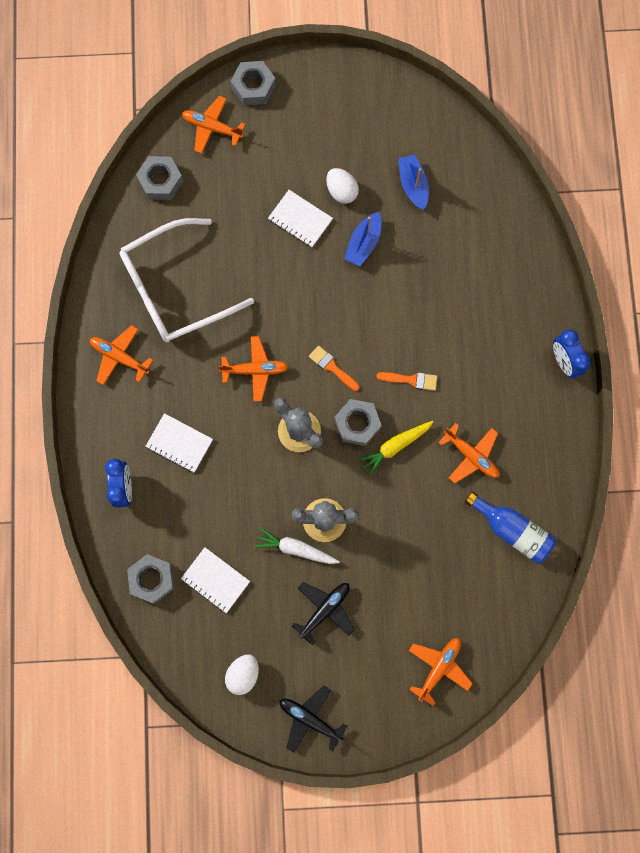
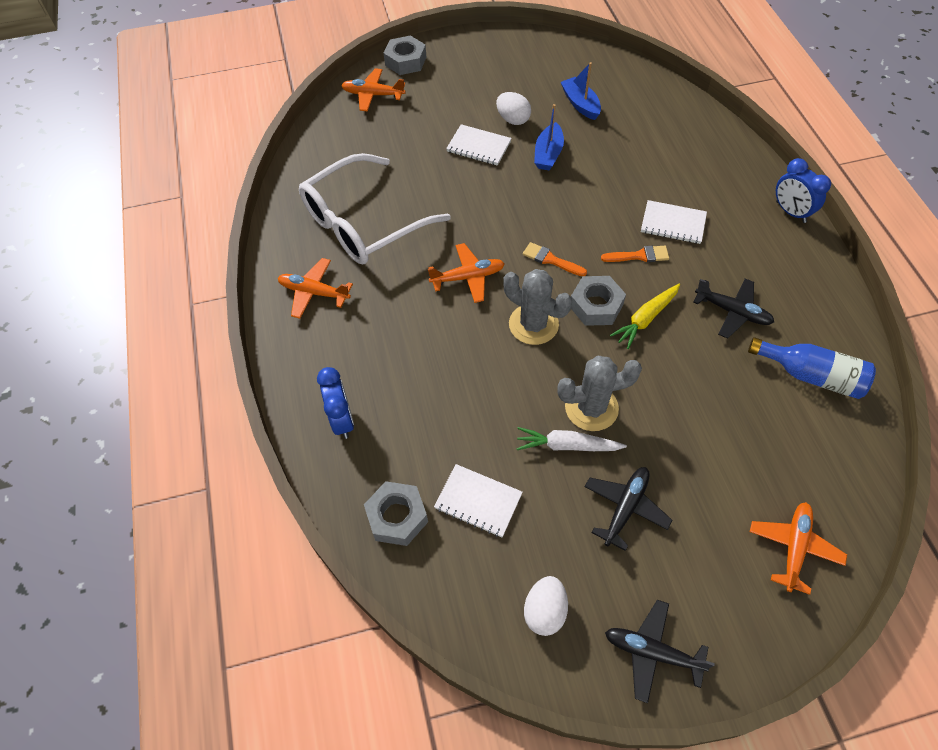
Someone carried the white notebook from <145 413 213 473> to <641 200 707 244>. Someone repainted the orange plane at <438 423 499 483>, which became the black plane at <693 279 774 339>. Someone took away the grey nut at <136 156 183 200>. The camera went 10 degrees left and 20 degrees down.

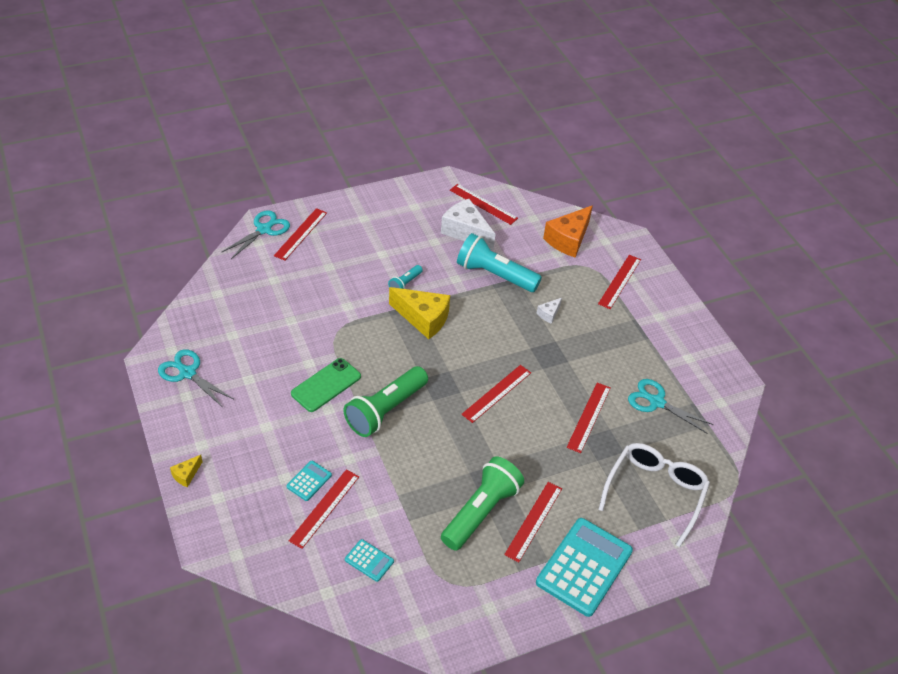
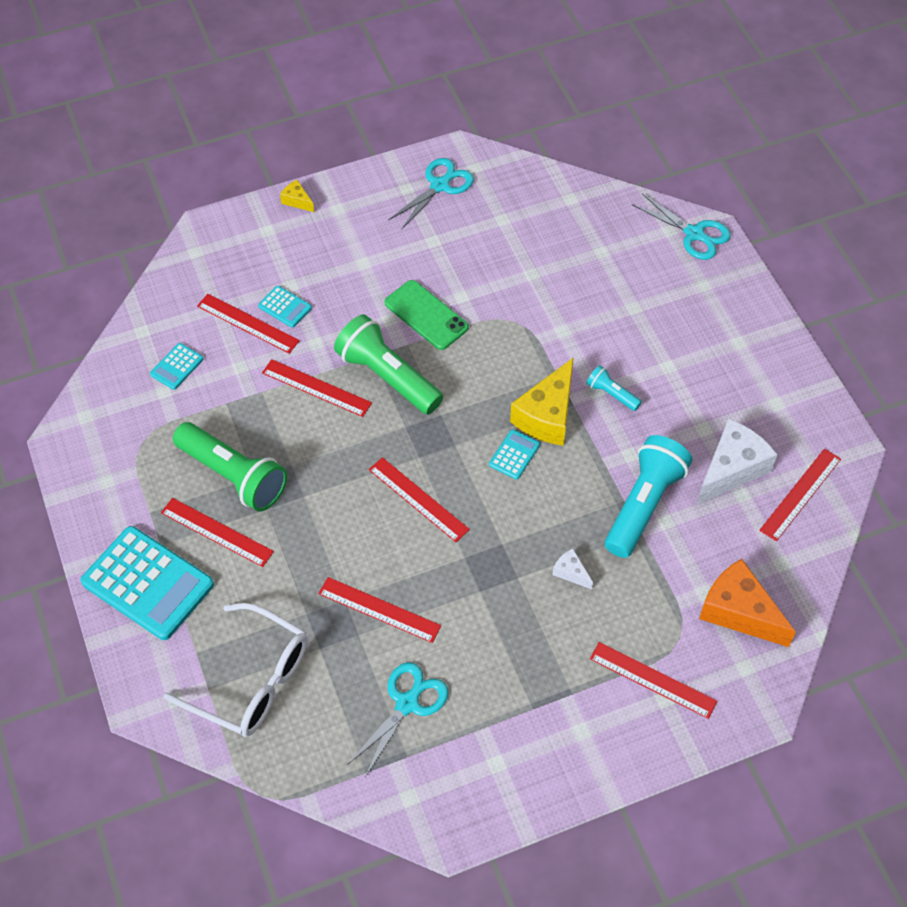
Someone carried the red ruler from <274 208 327 261> to <262 359 372 417>. Someone put down the turquoise calculator at <489 429 540 480>. The camera went 95 degrees right and 10 degrees up.

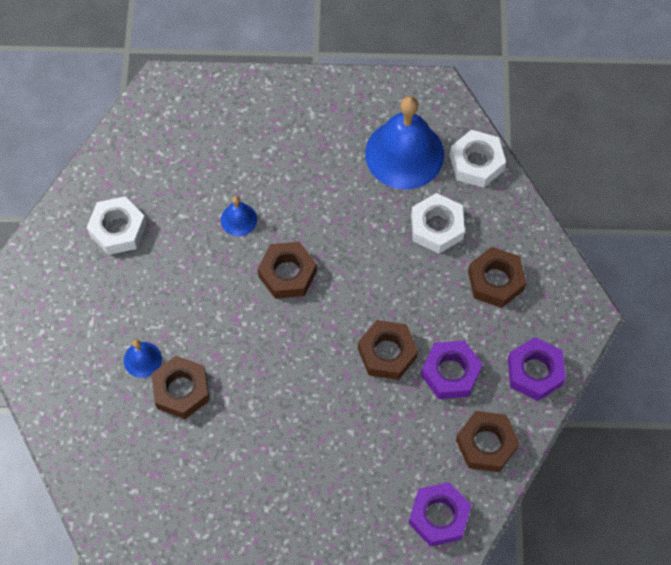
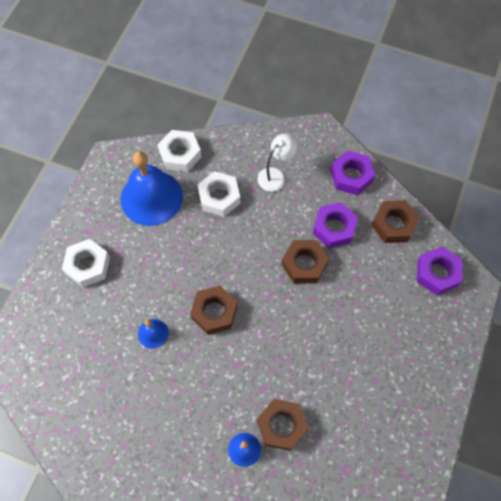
Someone carried the white nut from <87 196 147 255> to <62 239 110 287>. Someone swapped the brown nut at <468 247 526 308> for the white lamp at <258 134 297 192>. The camera went 70 degrees left and 0 degrees up.

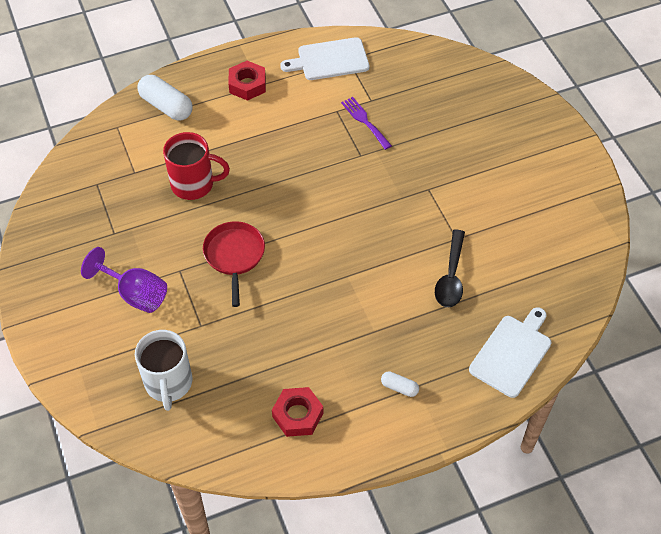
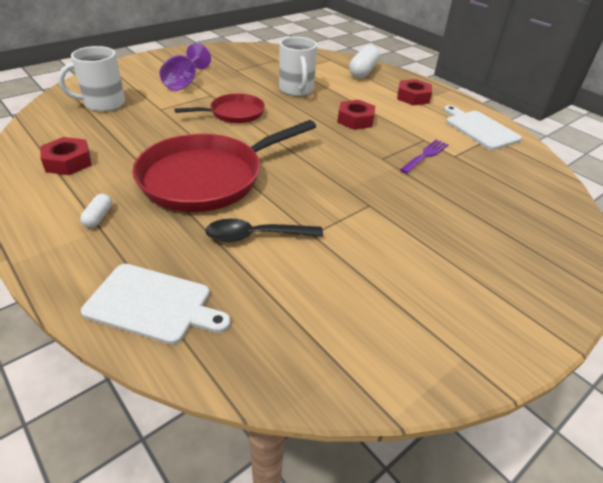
Someone put down the red pan at <132 120 316 212>. Someone repainted the red mug at <163 132 230 200>, which became the white mug at <279 37 317 96>. Someone put down the red nut at <337 100 375 130>. The camera went 70 degrees right and 15 degrees down.

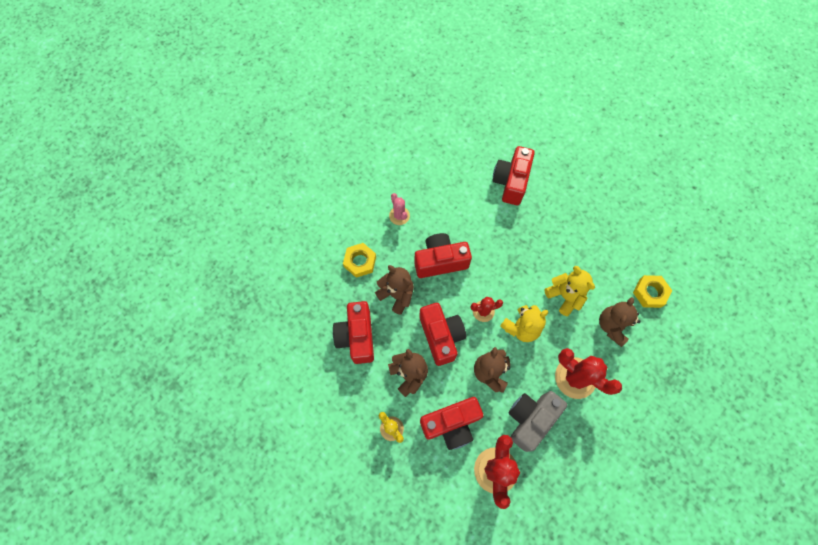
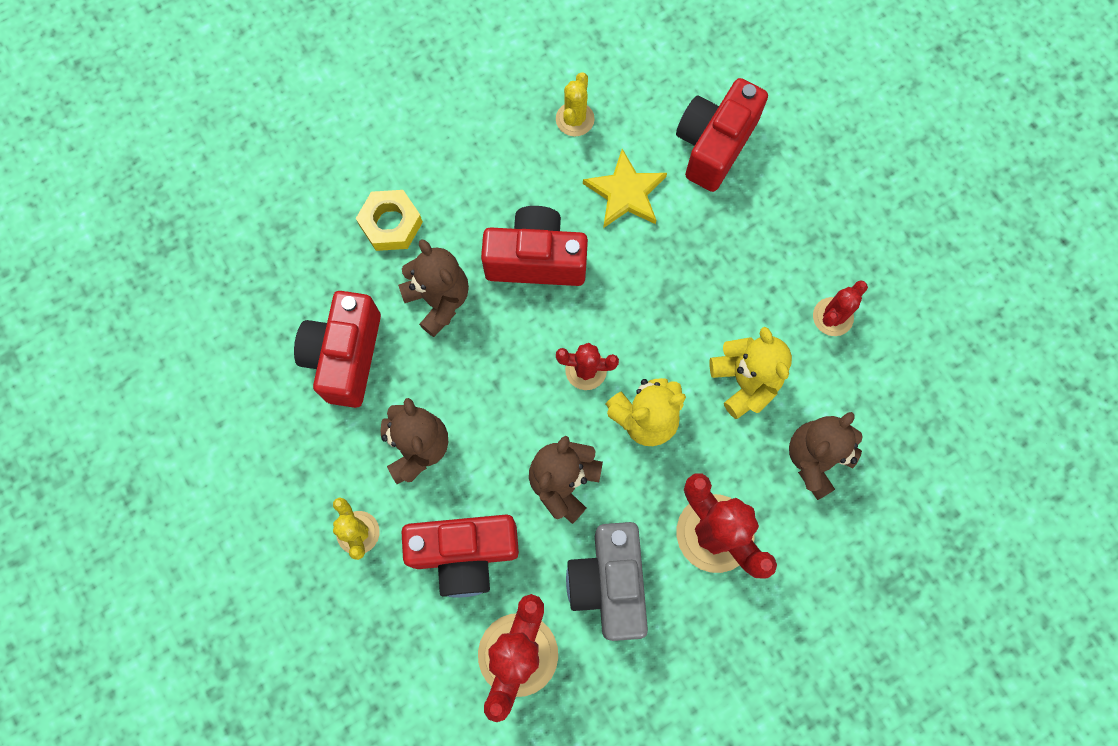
Someone put down the yellow cactus at <556 72 595 137>. Someone rotated the grey camera at <508 391 567 452> by 60 degrees counterclockwise. Someone put down the yellow star at <583 149 667 228>. Someone put down the red cactus at <813 280 868 336>. Someone took away the pink cactus at <389 193 410 225>. Someone took away the red camera at <419 303 466 366>. Someone took away the yellow nut at <633 275 672 308>. The camera went 15 degrees right and 5 degrees up.

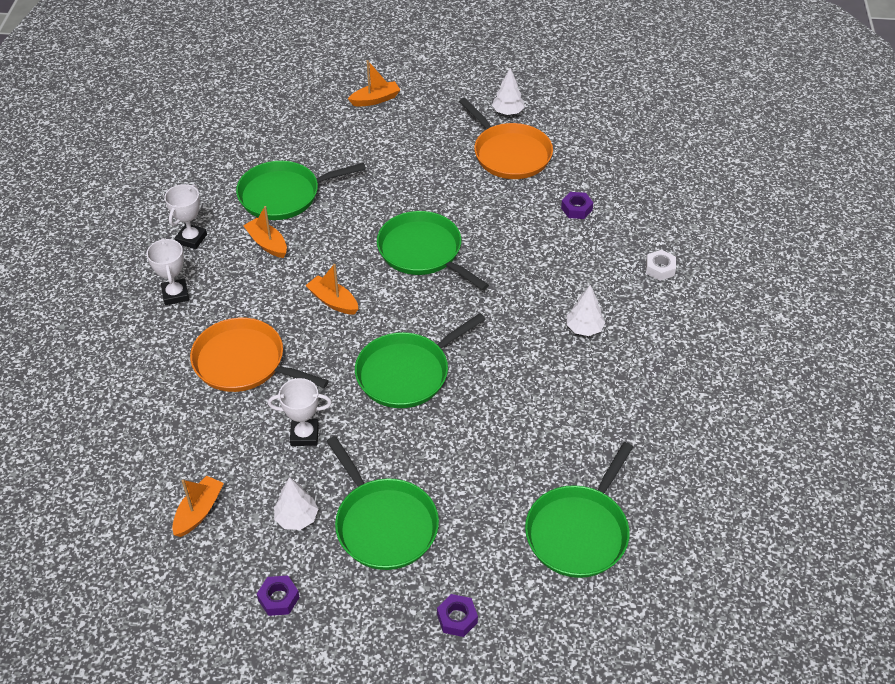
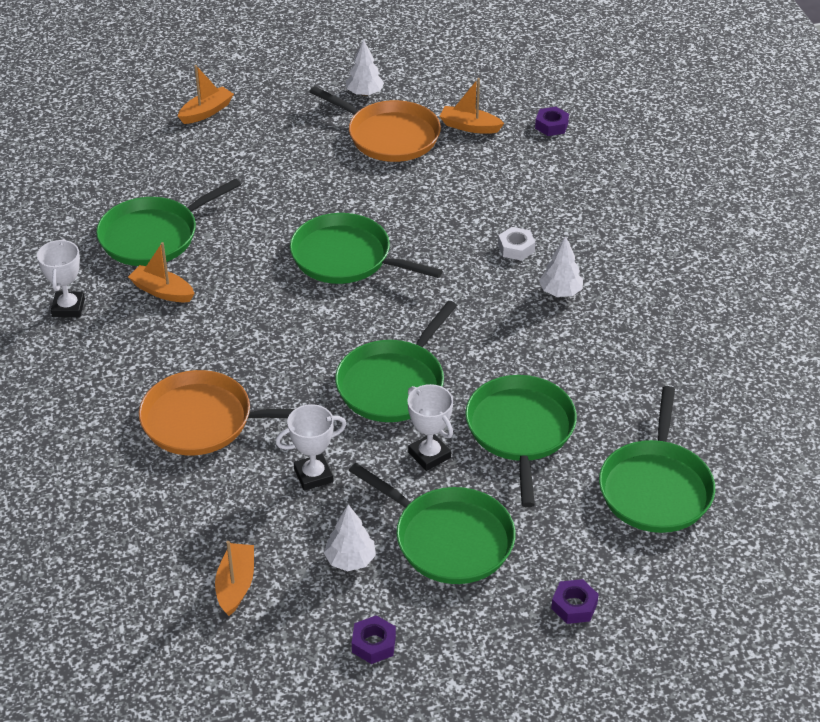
Someone carried the white trophy from <147 238 189 305> to <407 384 453 471>. Someone carried the orange boat from <305 264 358 315> to <439 78 504 134>. Someone put down the green pan at <465 375 577 507>. Someone carried the white nut from <646 250 676 281> to <498 227 535 261>. Someone carried the purple nut from <561 192 593 219> to <535 107 569 136>. The camera went 20 degrees left and 5 degrees down.

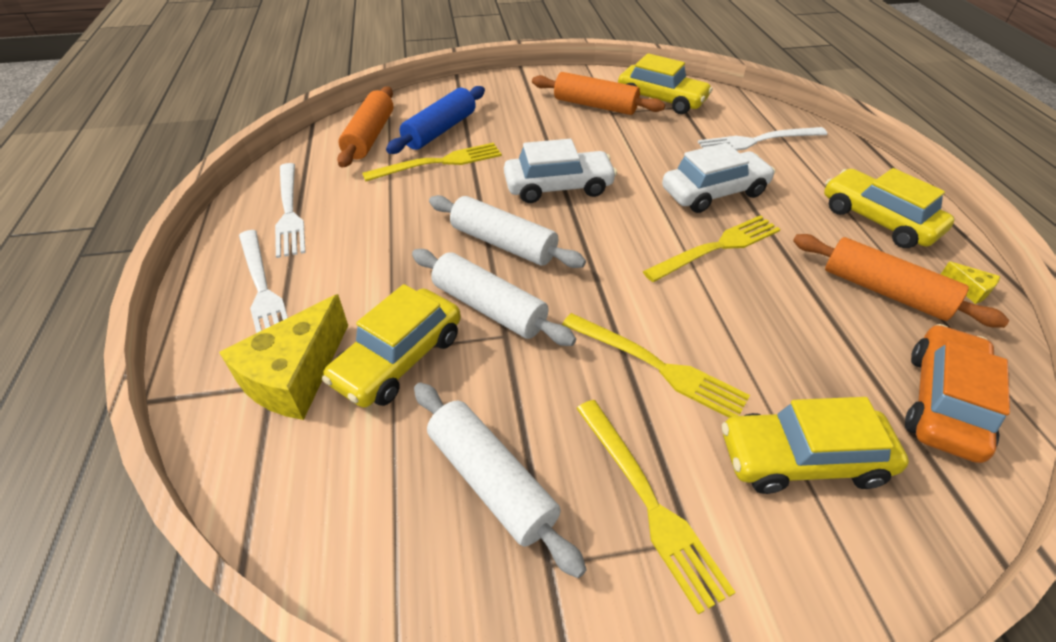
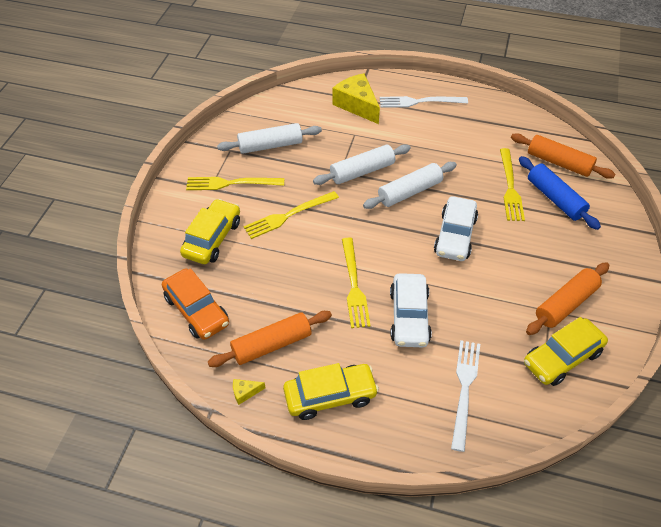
Someone took away the white fork at <275 163 306 258>. Someone took away the yellow car at <322 284 461 408>. The camera went 115 degrees right and 5 degrees up.

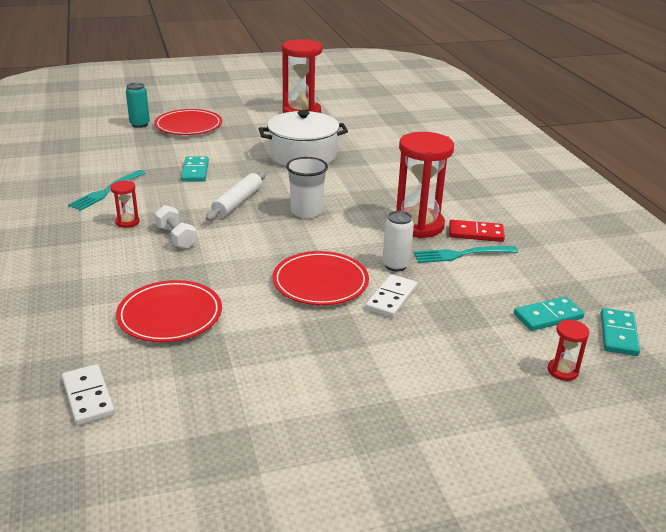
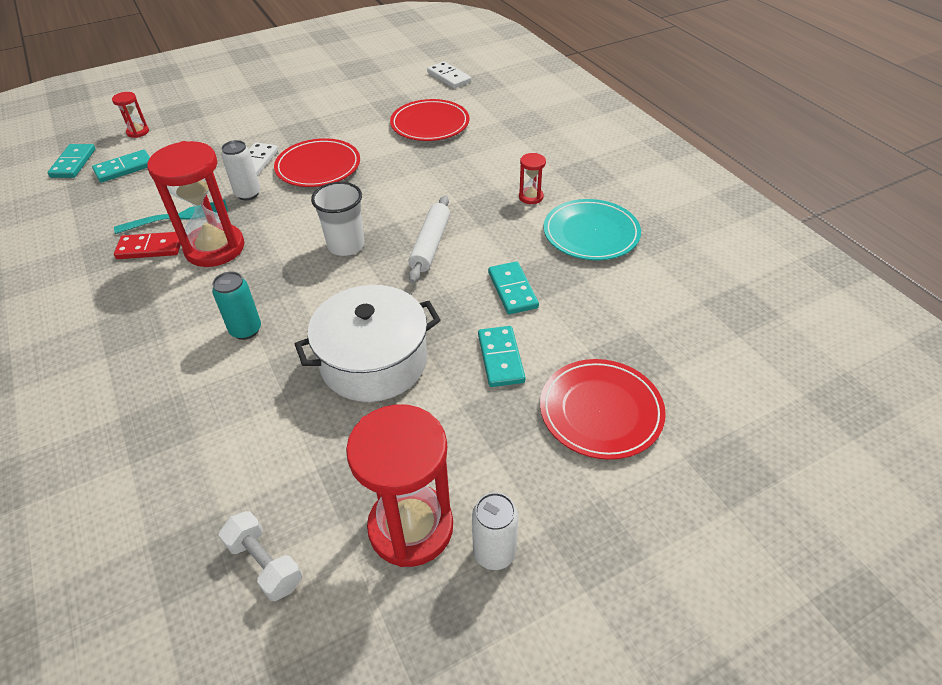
Someone carried the turquoise can from <126 83 150 128> to <212 271 261 340>. Someone carried the white dumbbell from <155 205 197 249> to <219 511 302 601>. Someone put down the white can at <472 492 519 570>. Someone put down the turquoise domino at <478 326 526 387>. Someone swapped the turquoise fork at <68 170 145 211> for the turquoise plate at <544 199 641 260>. The camera went 170 degrees right and 15 degrees up.

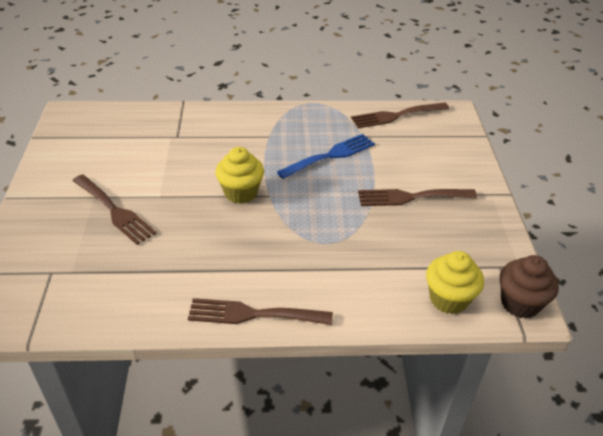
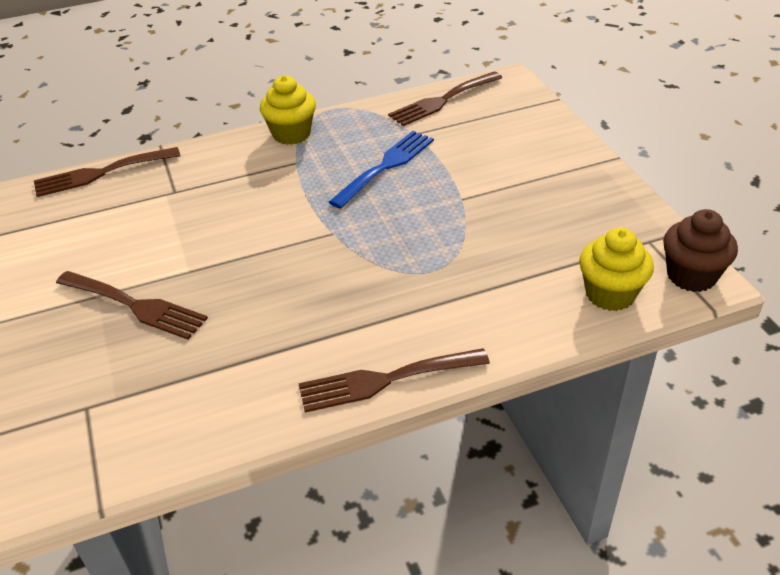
Someone carried the brown fork from <358 189 477 206> to <34 147 180 197>. Someone carried the yellow cupcake from <215 147 264 204> to <260 75 316 145>. The camera went 15 degrees left and 0 degrees up.

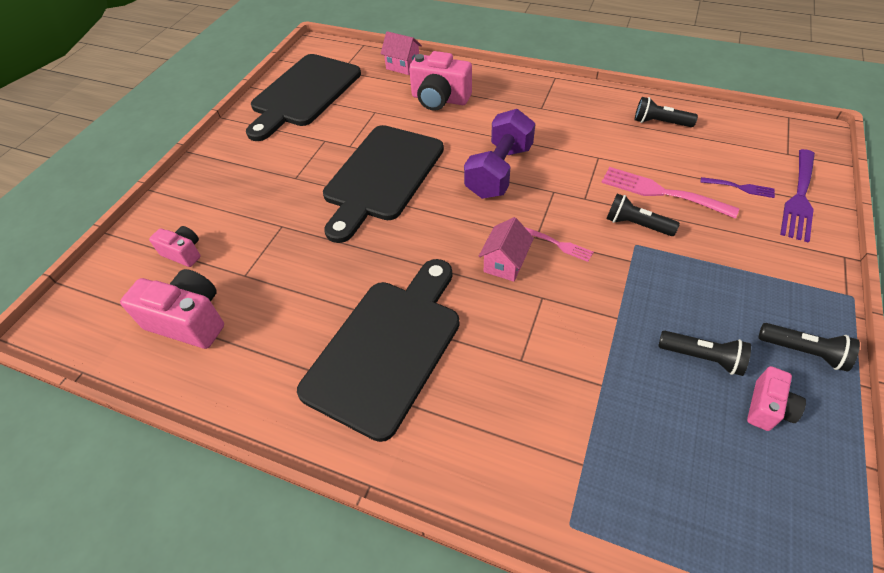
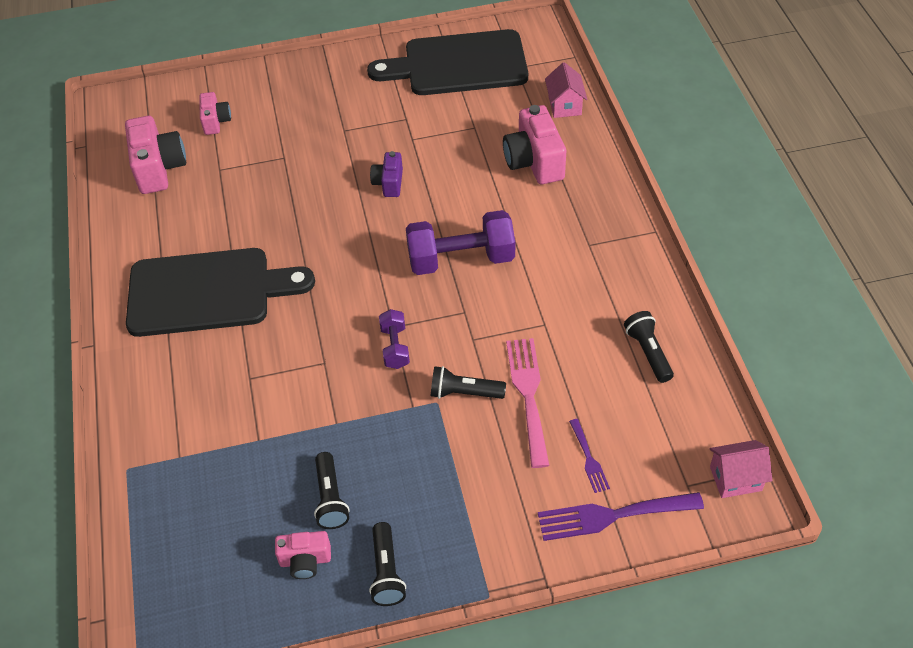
Someone swapped the black cutting board at <323 125 444 243> for the purple camera at <370 151 403 197>. Someone swapped the pink fork at <525 227 594 262> for the purple dumbbell at <379 309 410 369>. Someone rotated the black flashlight at <606 194 680 236> by 75 degrees counterclockwise. Someone carried the pink house from <479 217 534 282> to <710 440 772 498>. The camera went 55 degrees right and 0 degrees up.

